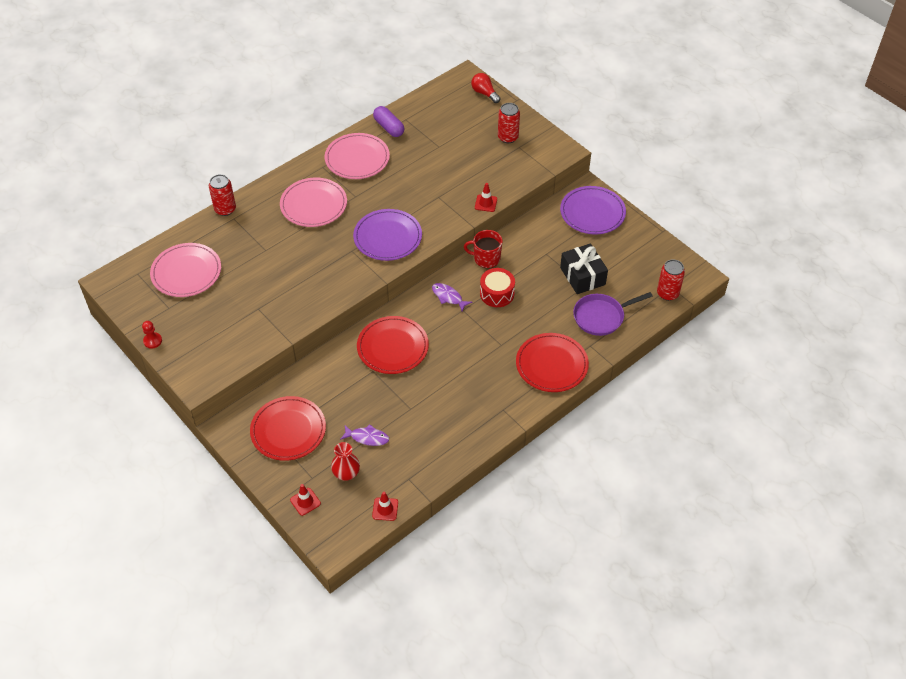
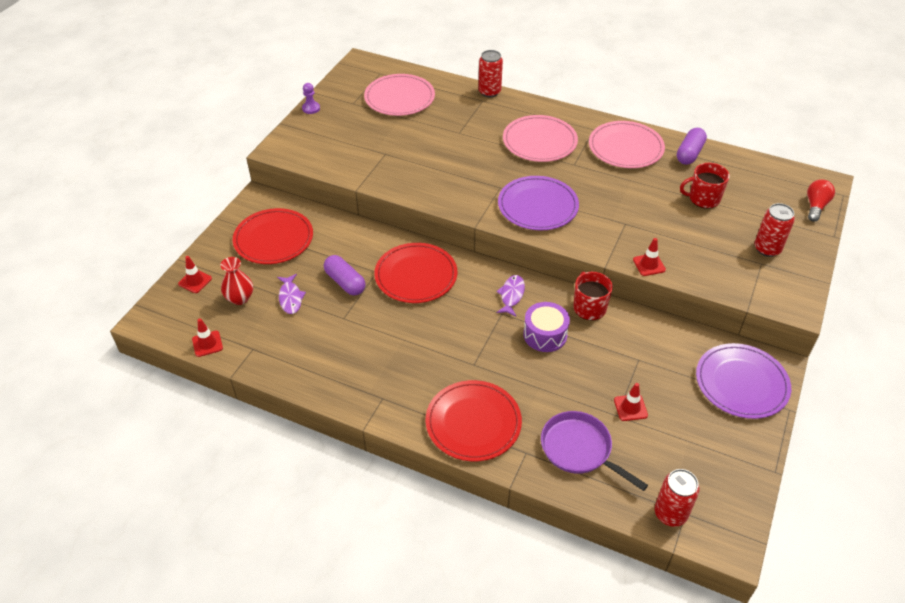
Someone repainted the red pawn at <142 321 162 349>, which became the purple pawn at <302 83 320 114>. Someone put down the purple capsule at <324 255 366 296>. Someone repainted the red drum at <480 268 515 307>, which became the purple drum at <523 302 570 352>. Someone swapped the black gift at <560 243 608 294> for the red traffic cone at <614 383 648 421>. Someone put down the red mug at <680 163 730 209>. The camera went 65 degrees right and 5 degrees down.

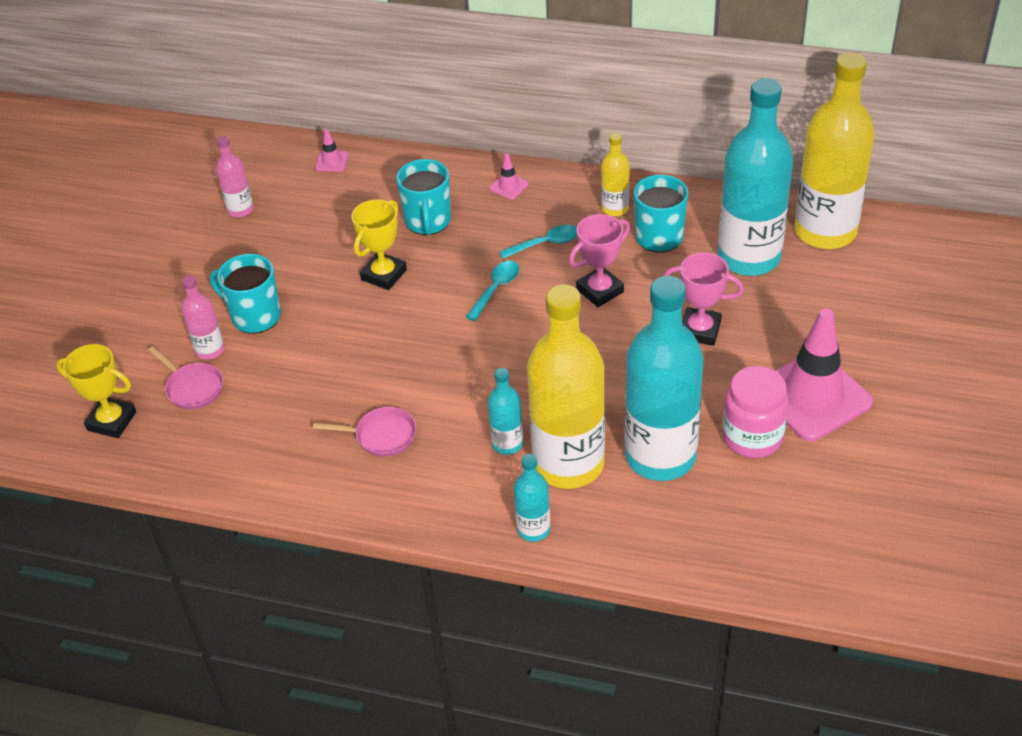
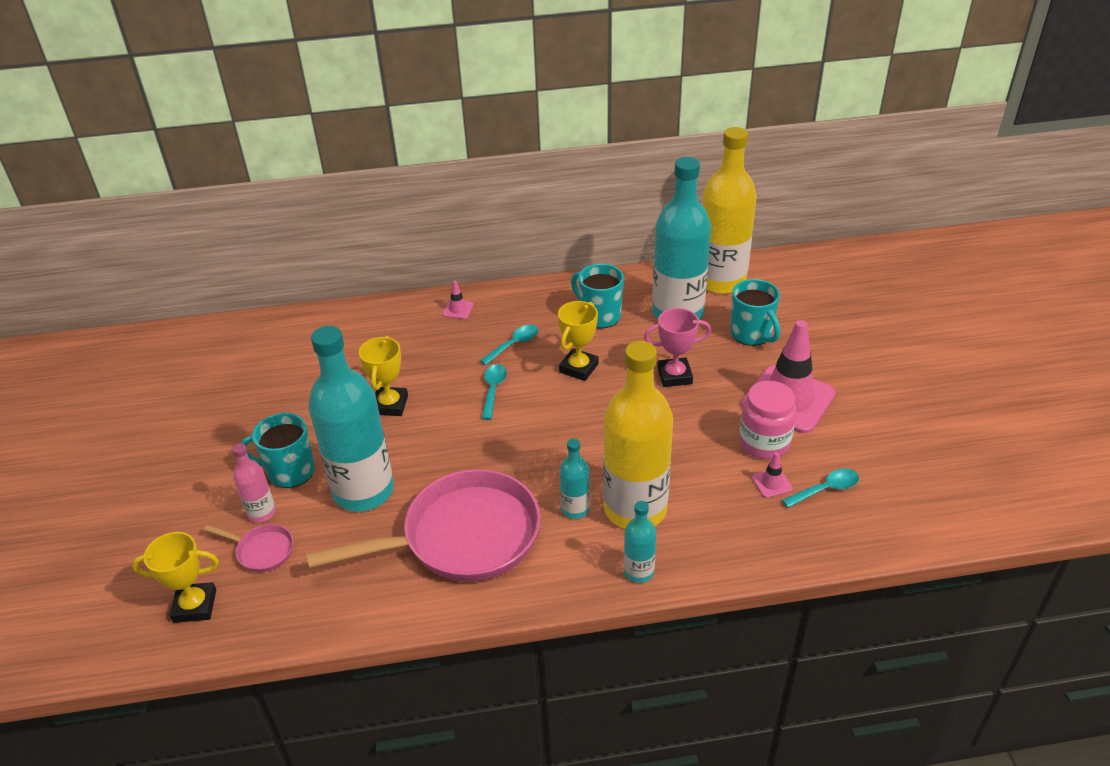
Someone scaled the pink pan at <313 407 416 457> by 2.39. Someone carried the turquoise bottle from <624 276 704 481> to <308 326 394 512>. Someone repainted the pink trophy at <569 214 630 307>, which became the yellow trophy at <558 301 599 381>. Someone carried the turquoise mug from <396 159 451 235> to <730 279 780 346>. Someone carried the pink traffic cone from <315 129 349 172> to <752 452 793 498>. Someone put down the turquoise spoon at <782 469 859 508>. Someone took away the pink bottle at <216 136 254 217>. Someone took away the yellow bottle at <601 133 629 216>. The camera went 25 degrees left and 5 degrees down.

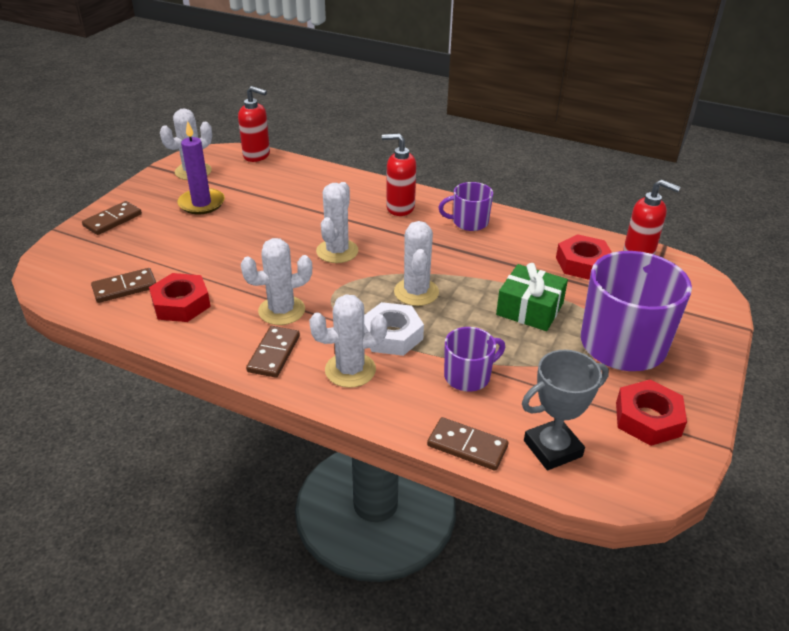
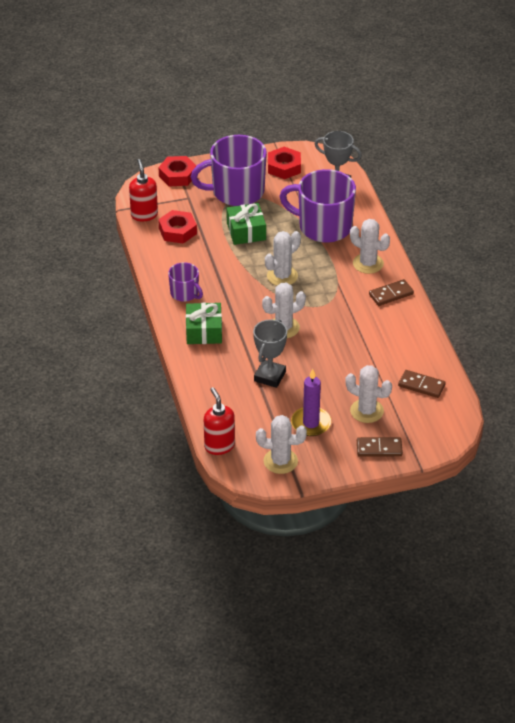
Someone carried the red nut from <149 273 211 322> to <158 156 196 186>. Someone swapped the red soap dispenser at <382 134 416 216> for the green gift at <186 303 222 344>. Someone put down the grey trophy at <253 319 287 388>. Someone scaled the purple mug at <444 327 505 392> by 1.94. Someone carried the white cactus from <241 238 312 325> to <345 365 392 423>. Someone took away the white nut at <364 302 424 356>. Someone took away the brown domino at <427 417 508 471>. The camera went 130 degrees left and 5 degrees up.

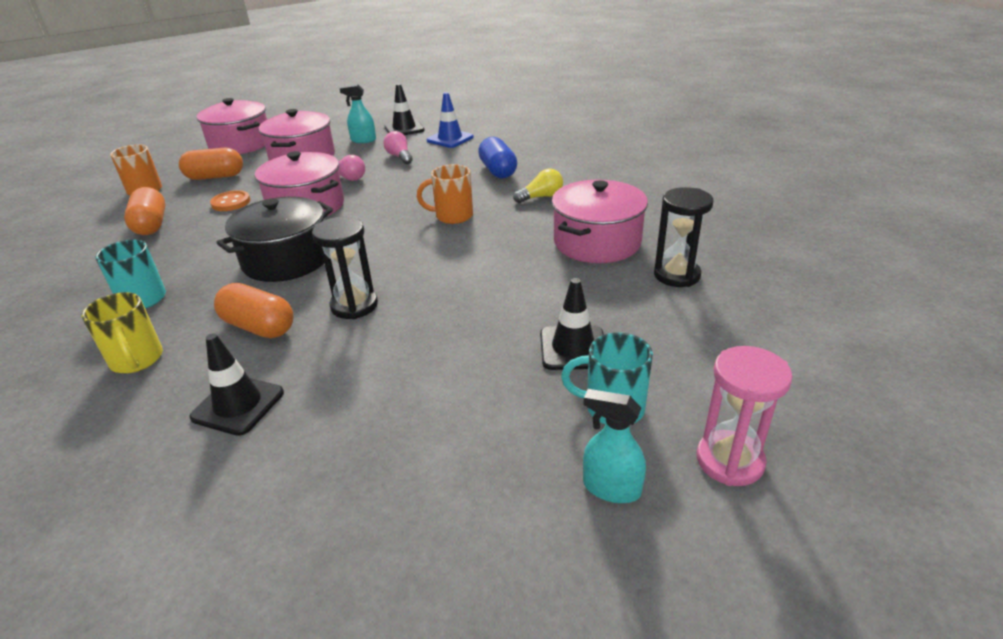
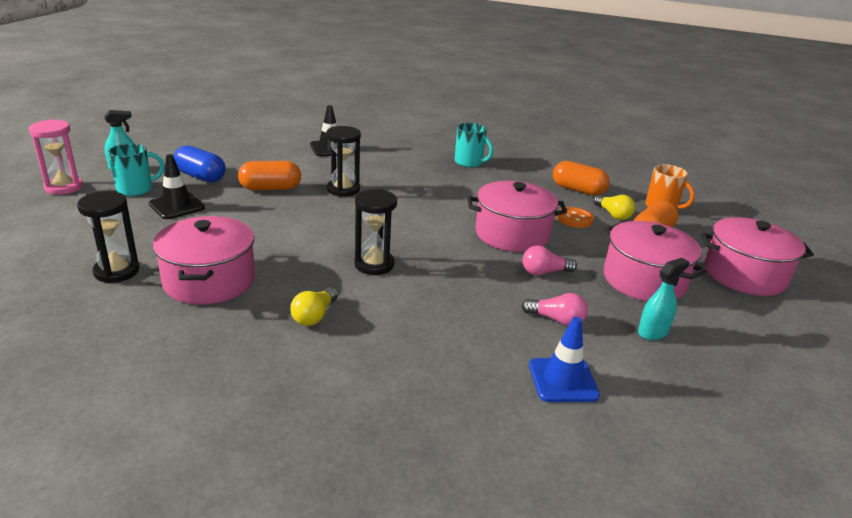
Someone carried the blue capsule from <478 137 517 178> to <173 145 226 182>. Someone carried the orange capsule from <214 283 294 338> to <238 161 301 191>. Someone swapped the orange mug at <417 164 473 224> for the black hourglass at <354 189 397 275>. Someone put down the yellow light bulb at <594 195 635 220>. Someone took away the yellow mug at <81 292 163 373>. Someone took away the black pot at <216 197 333 282>. Someone took away the black traffic cone at <384 84 425 135>. The camera went 135 degrees right and 5 degrees down.

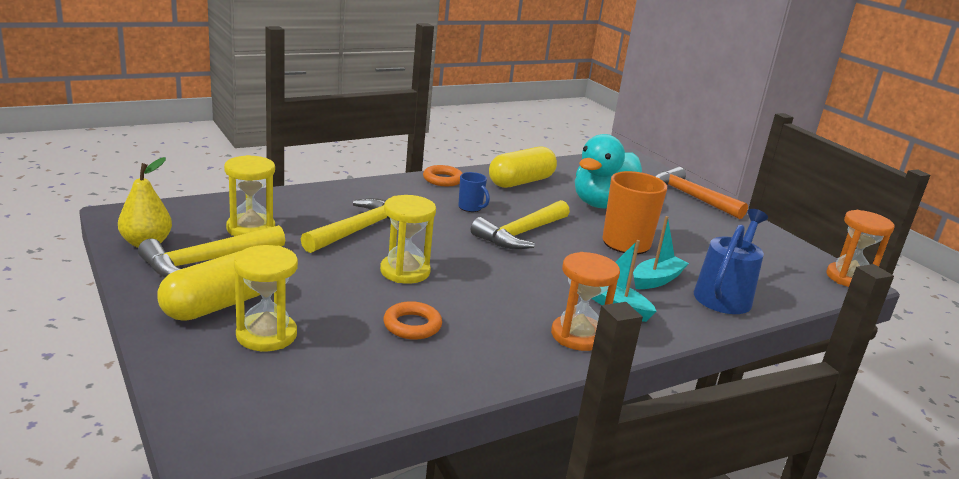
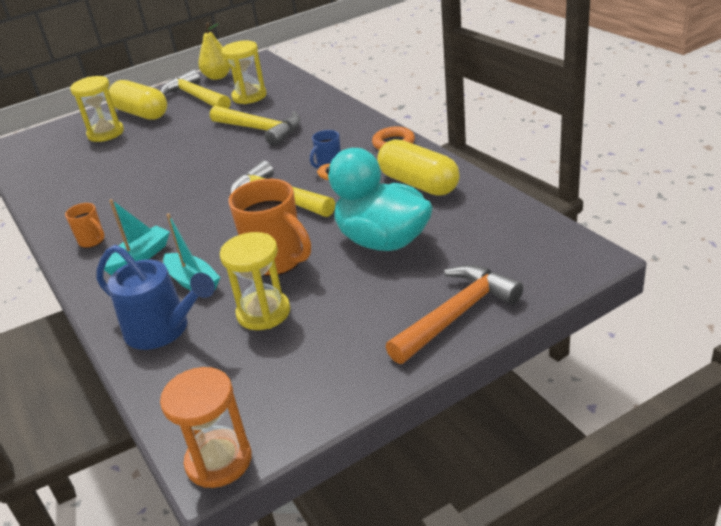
Someone swapped the orange hourglass at <551 252 620 351> for the orange mug at <65 203 105 248>. Someone carried the yellow hourglass from <380 195 436 284> to <220 232 290 330>. Someone took away the orange ring at <383 301 442 340>. The camera went 95 degrees right and 10 degrees up.

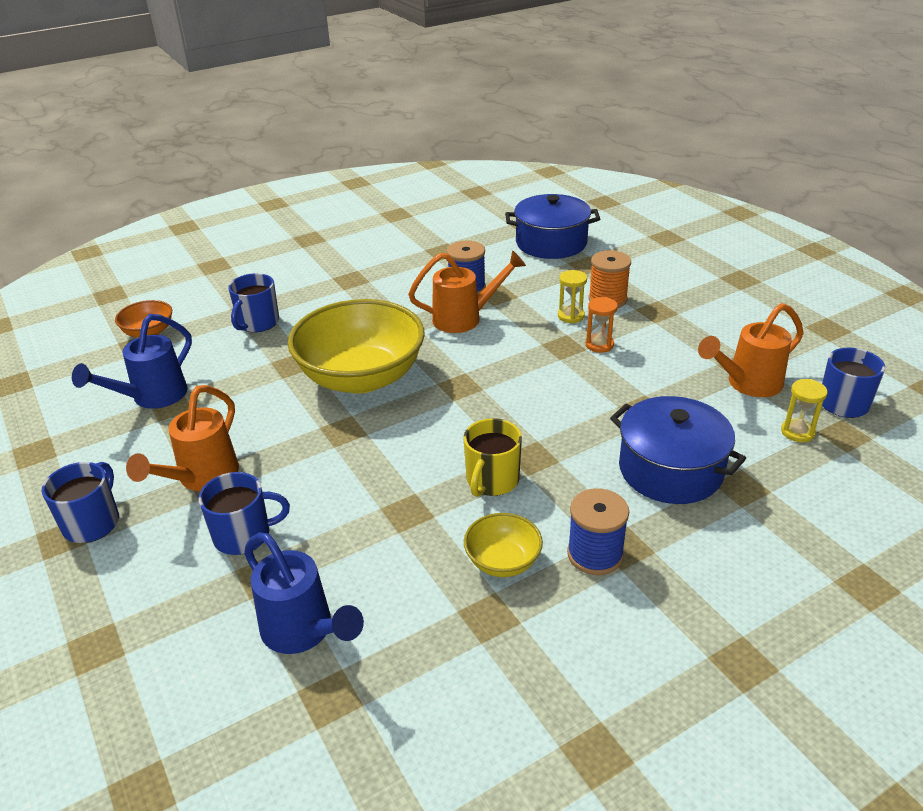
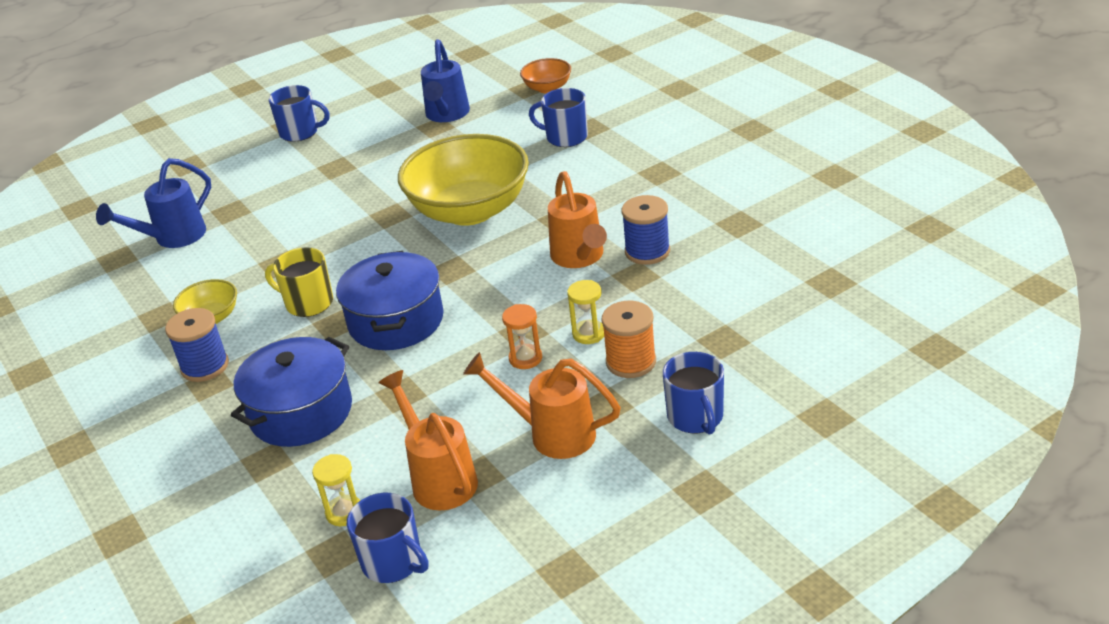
Someone carried the blue pot from <505 194 600 259> to <336 251 443 350>. Someone rotated the blue watering can at <72 314 192 409> by 120 degrees counterclockwise. Someone carried the orange watering can from <126 385 239 491> to <463 352 621 459>. Someone carried the blue mug from <198 472 290 555> to <663 352 724 435>. The camera went 90 degrees right and 0 degrees up.

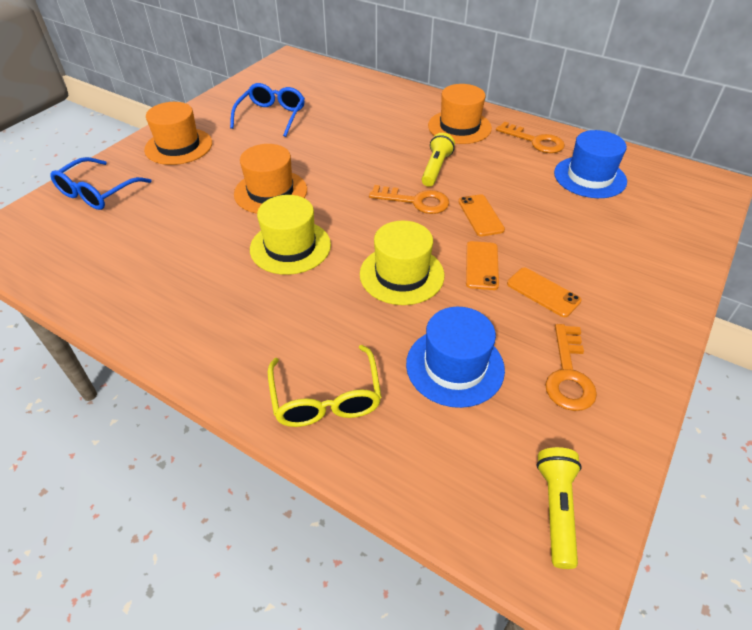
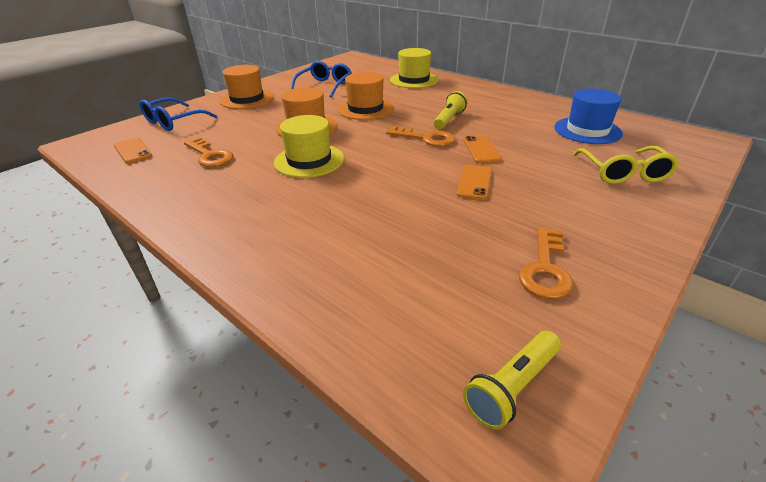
Someone carried the orange phone from <507 268 582 317> to <114 138 152 164>. Someone carried the orange key from <496 122 565 153> to <184 137 233 167>. Someone carried the orange hat from <428 84 492 144> to <338 72 394 120>. Someone carried the yellow hat from <360 221 444 305> to <390 48 438 88>. Someone rotated the yellow flashlight at <536 447 582 569> by 150 degrees counterclockwise. Someone carried the yellow glasses from <268 345 381 427> to <573 146 679 184>. Someone took away the blue hat at <406 307 505 408>. The camera went 10 degrees right and 10 degrees down.

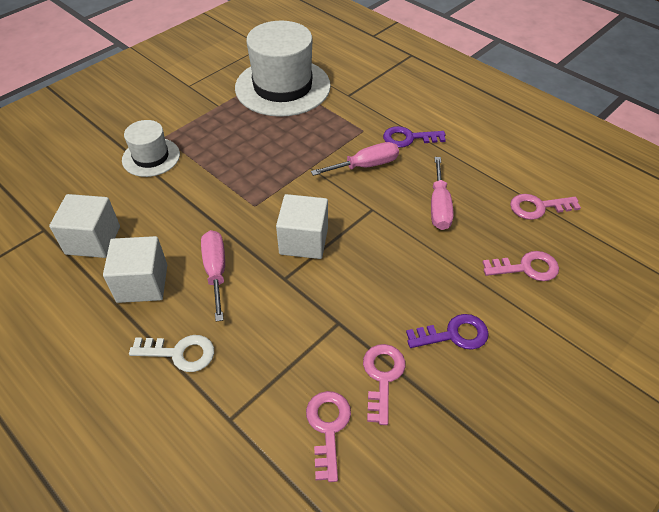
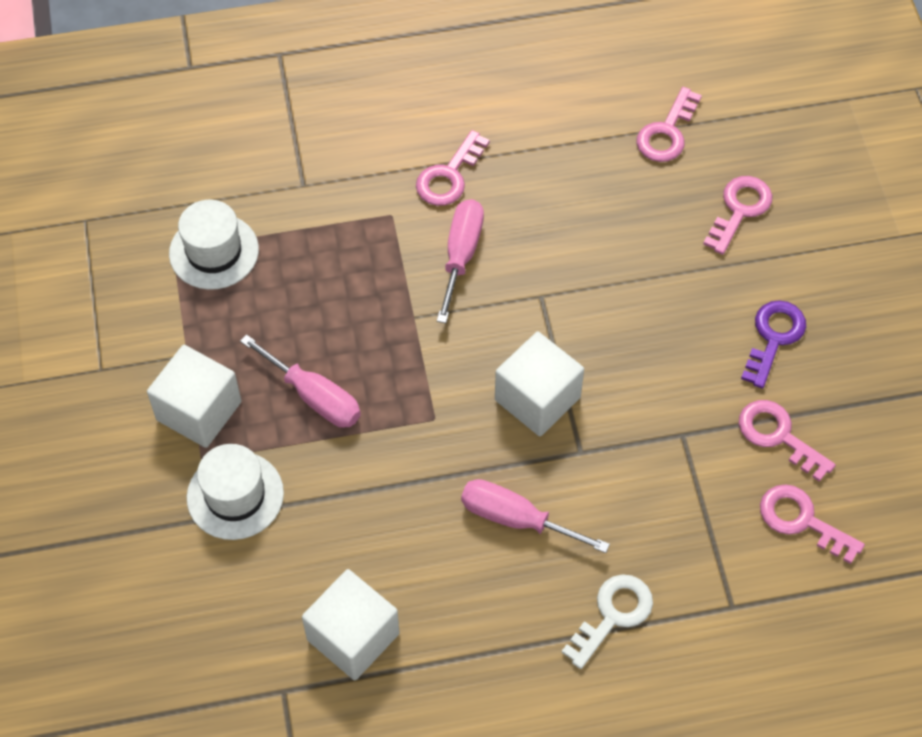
Someone carried the white cube from <103 236 167 303> to <147 345 241 448>. Someone scaled the white hat at <235 21 331 117> by 0.53. Someone carried the pink screwdriver from <431 157 454 230> to <240 334 361 428>. Someone repainted the purple key at <383 126 446 148>, which became the pink key at <416 130 490 206>. The camera went 55 degrees left and 10 degrees up.

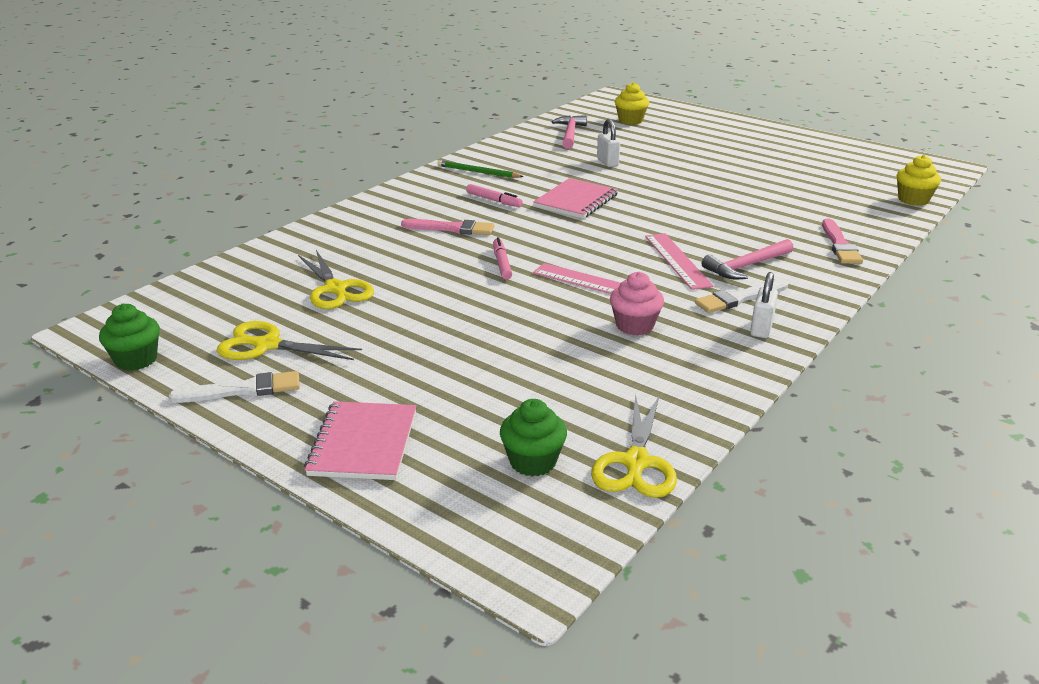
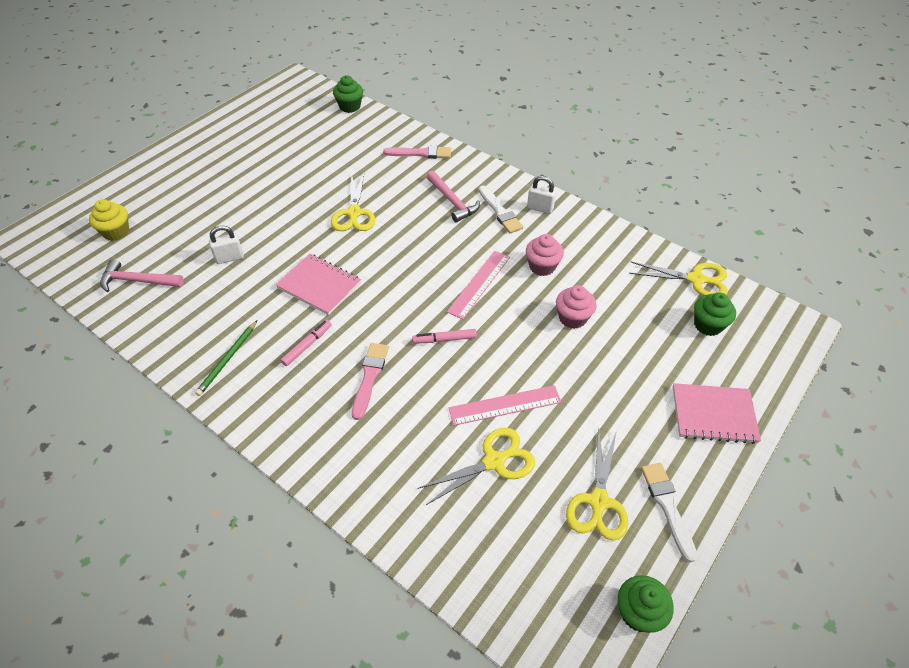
Someone put down the yellow scissors at <331 172 375 231>. Someone repainted the yellow cupcake at <897 155 941 206>, which became the green cupcake at <333 75 363 113>. Someone carried the pink ruler from <645 233 714 290> to <449 385 561 426>. Someone put down the pink cupcake at <556 285 597 329>. The camera went 90 degrees left and 20 degrees up.

